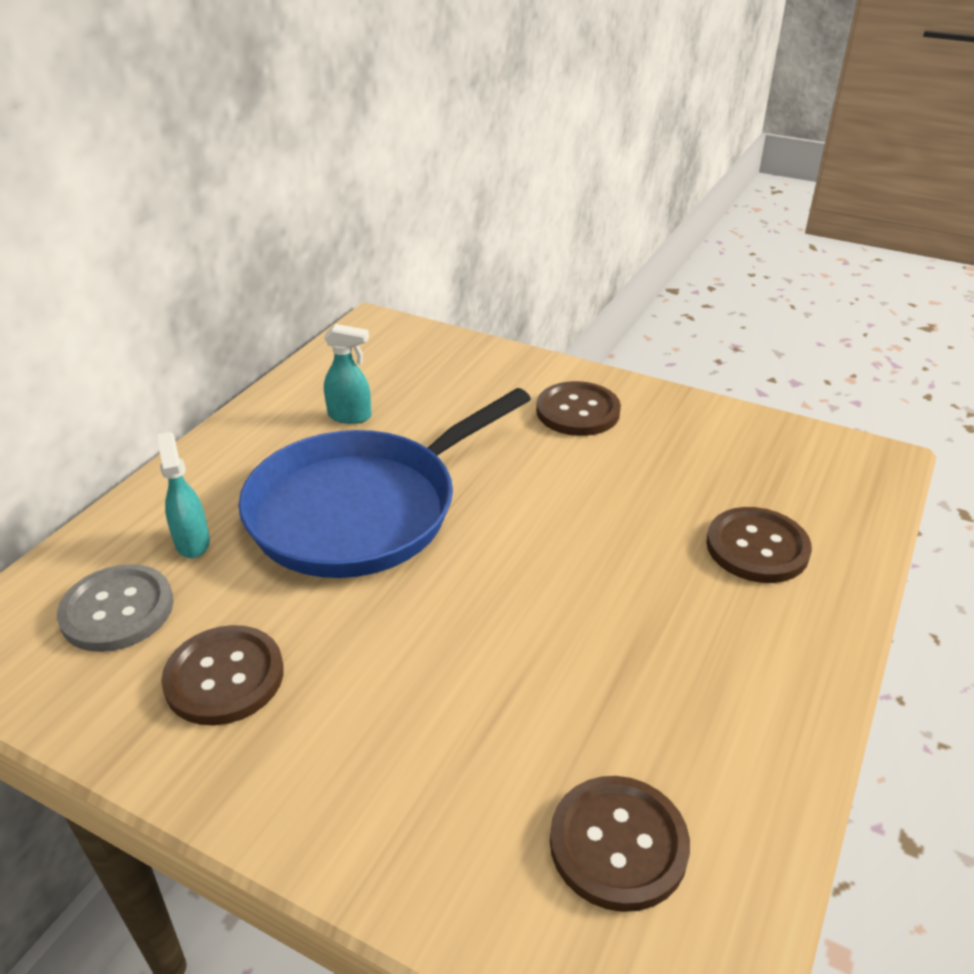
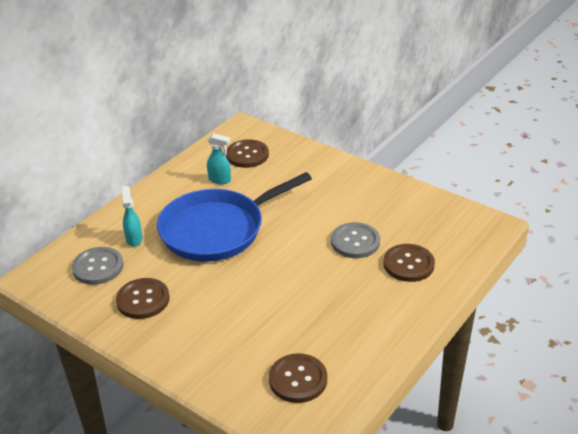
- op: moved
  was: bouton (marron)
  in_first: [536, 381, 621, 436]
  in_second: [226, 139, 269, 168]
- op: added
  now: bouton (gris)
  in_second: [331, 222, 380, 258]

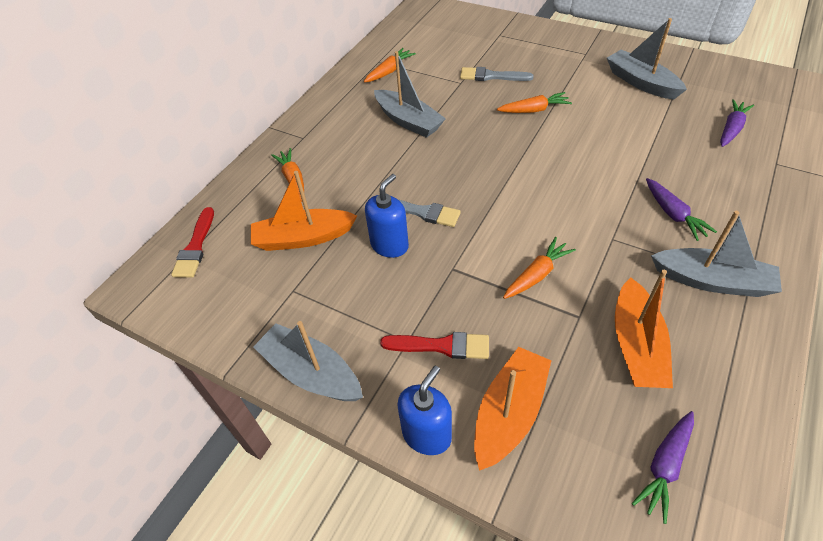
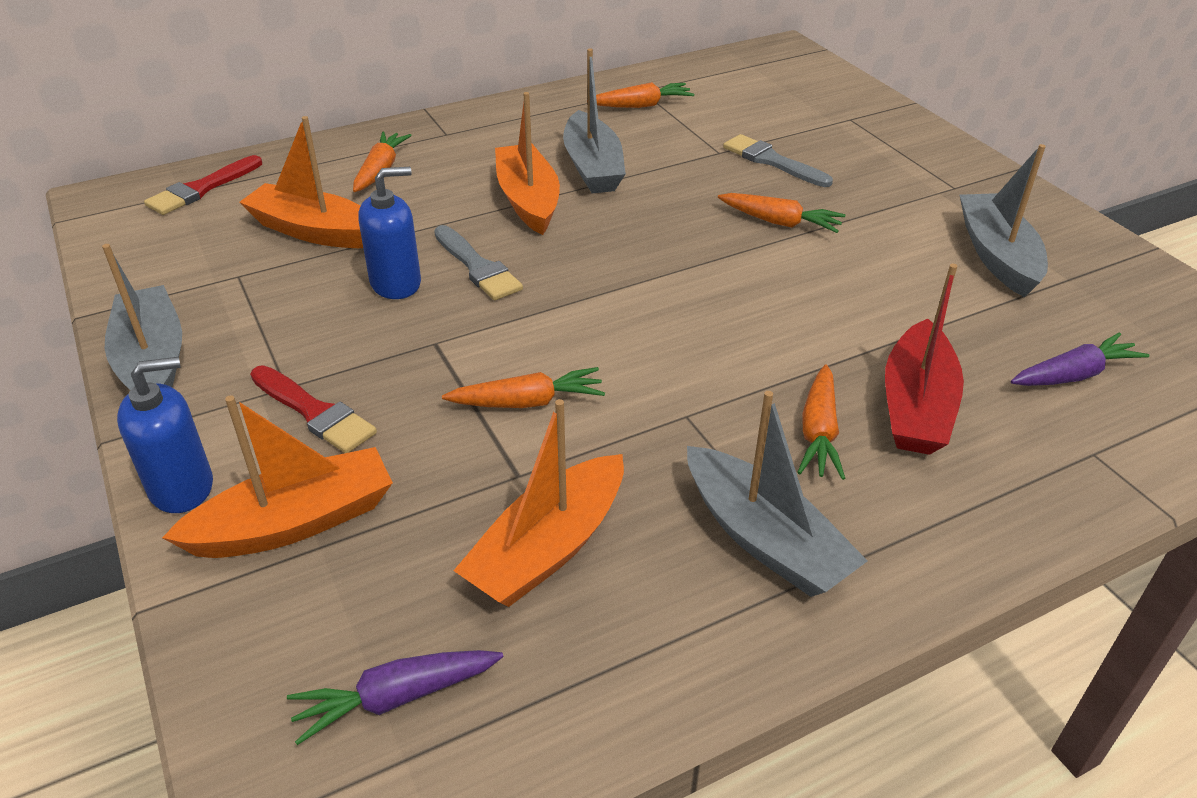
- op: recoloured
  was: carotte (violet)
  now: carotte (orange)
  in_first: [646, 178, 717, 241]
  in_second: [797, 364, 845, 480]
- op: added
  now: bateau (orange)
  in_second: [495, 92, 560, 235]
- op: added
  now: bateau (rouge)
  in_second: [885, 264, 964, 455]

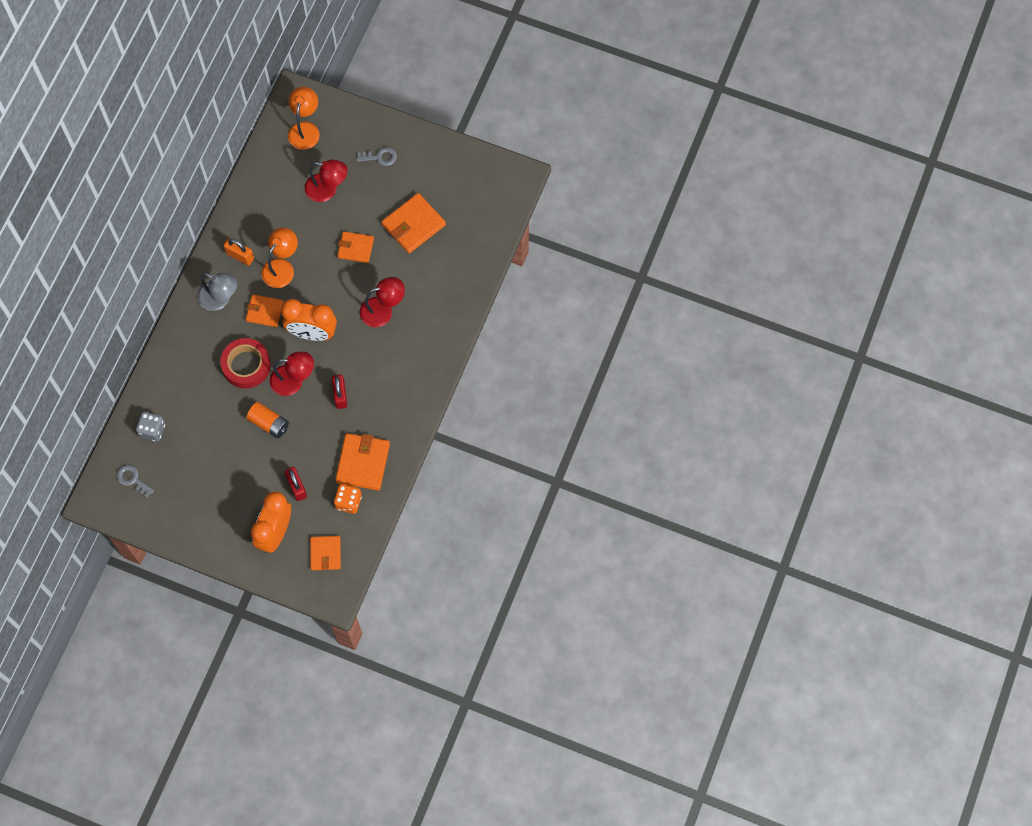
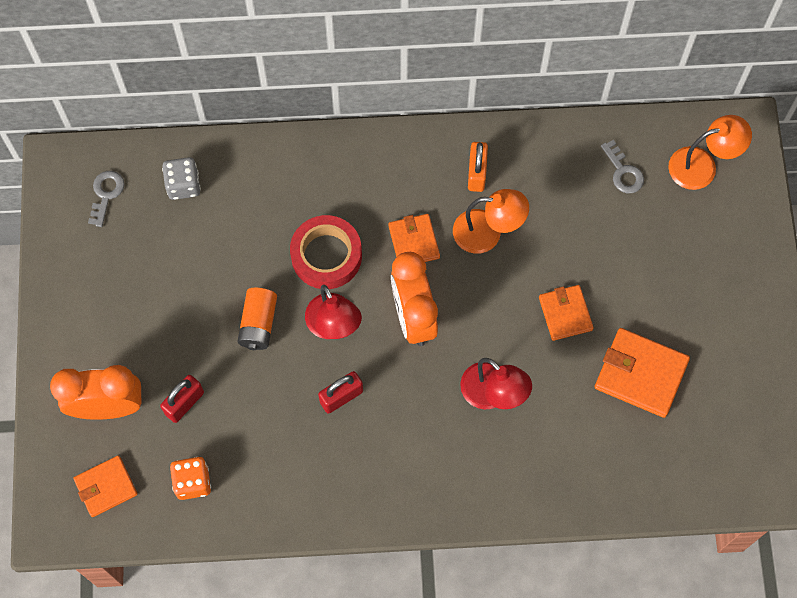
- op: removed
  was: lampe (gris)
  in_first: [197, 273, 237, 311]
- op: removed
  was: lampe (rouge)
  in_first: [305, 160, 347, 202]
- op: removed
  was: portefeuille (orange)
  in_first: [335, 433, 390, 490]
- op: moved
  was: clé (gris)
  in_first: [356, 147, 397, 166]
  in_second: [601, 140, 644, 193]

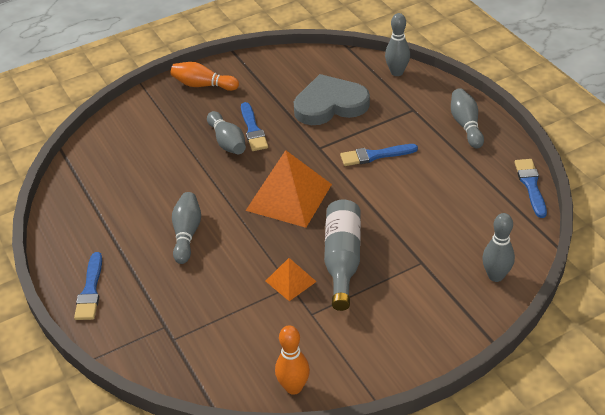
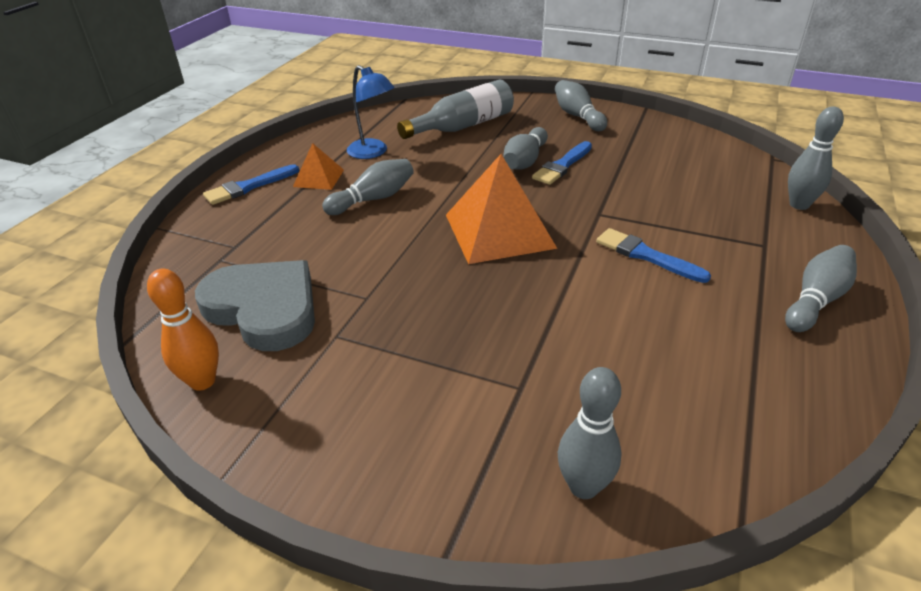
- op: recoloured
  was: quille (orange)
  now: quille (gris)
  in_first: [171, 62, 239, 91]
  in_second: [555, 80, 607, 131]
- op: moved
  was: pyramide (orange)
  in_first: [266, 258, 317, 301]
  in_second: [293, 143, 344, 190]
- op: moved
  was: cœur (gris)
  in_first: [294, 74, 370, 125]
  in_second: [195, 260, 315, 351]
- op: moved
  was: bouteille (gris)
  in_first: [324, 200, 361, 311]
  in_second: [397, 79, 514, 139]
- op: removed
  was: pinceau (bleu)
  in_first: [514, 159, 547, 218]
- op: added
  now: lampe (bleu)
  in_second: [347, 65, 395, 159]

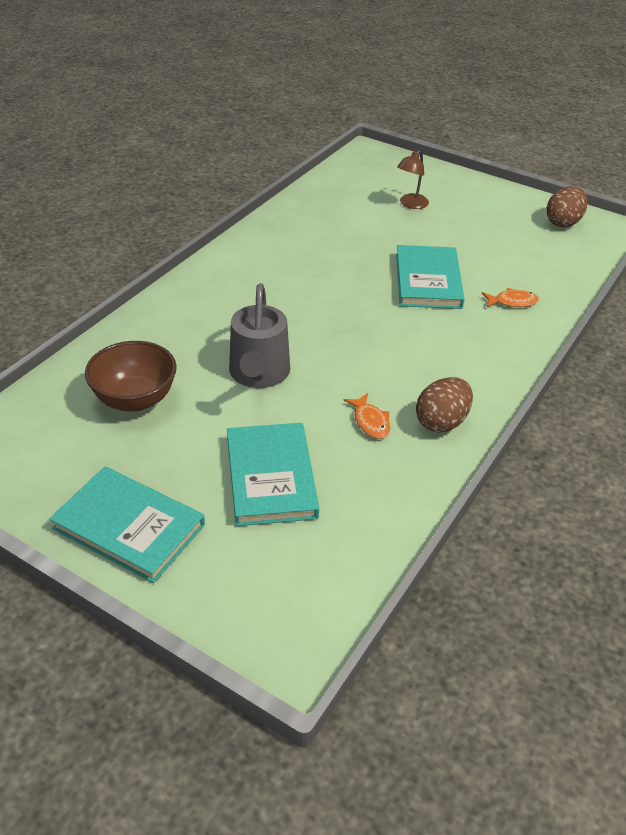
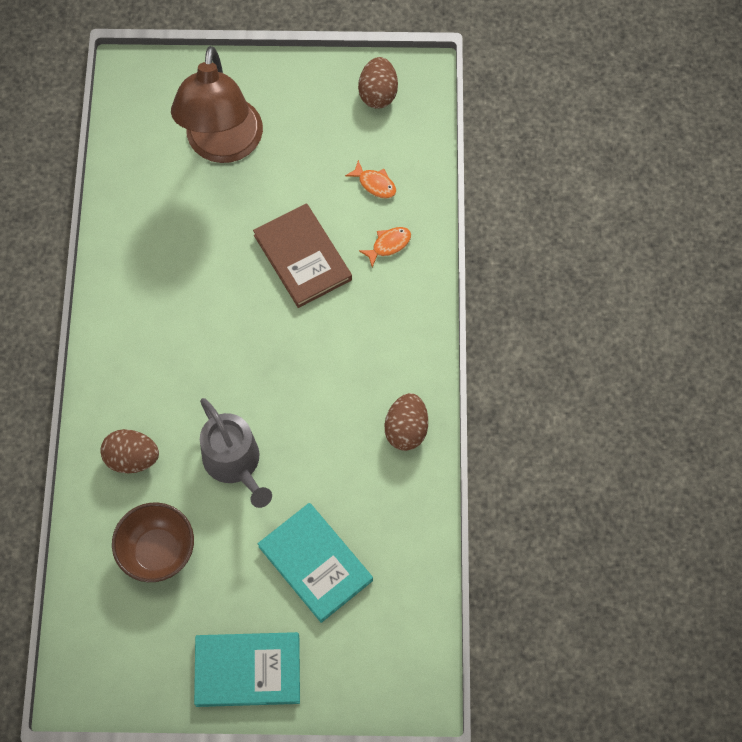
- op: moved
  was: poisson (orange)
  in_first: [344, 393, 390, 439]
  in_second: [345, 160, 396, 199]
- op: recoloured
  was: livre (turquoise)
  now: livre (marron)
  in_first: [396, 245, 465, 309]
  in_second: [253, 203, 352, 308]
- op: resized
  was: lampe (marron)
  in_first: [397, 150, 429, 209]
  in_second: [171, 46, 263, 163]
  ratio: 2.38
- op: added
  now: œuf (marron)
  in_second: [100, 429, 159, 473]

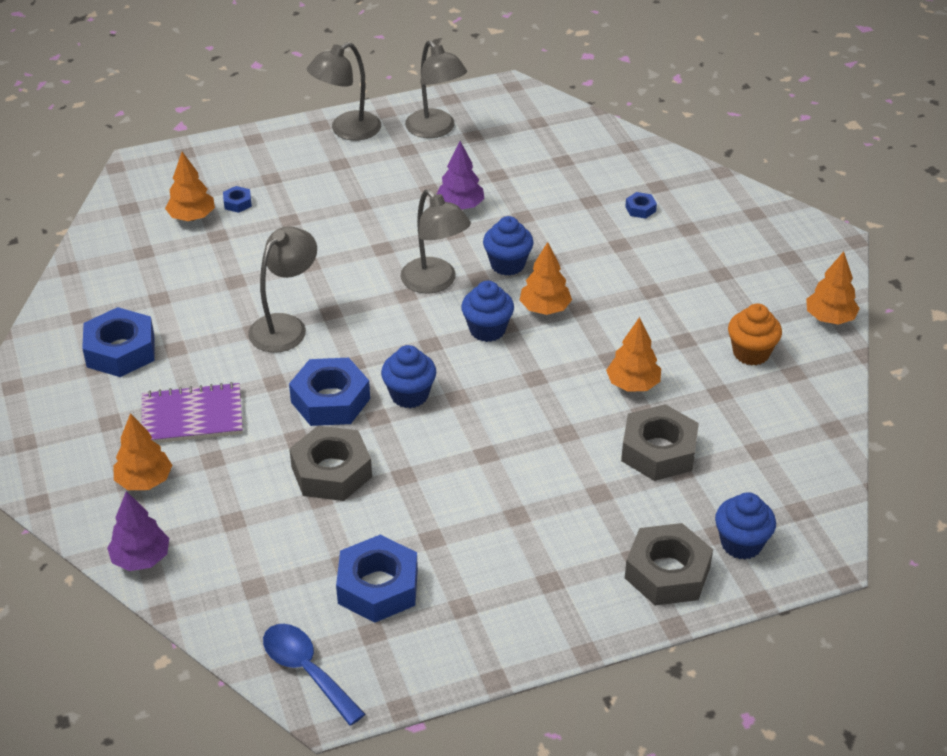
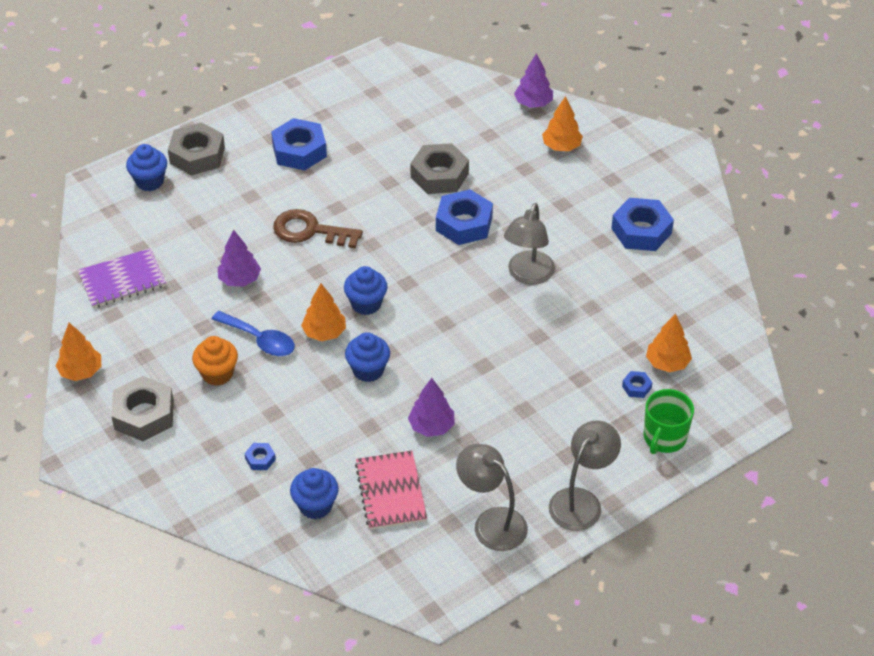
- op: moved
  was: carnet (violet)
  in_first: [142, 382, 243, 443]
  in_second: [78, 248, 166, 308]
- op: moved
  was: cuillère (bleu)
  in_first: [263, 624, 365, 726]
  in_second: [212, 311, 295, 356]
- op: moved
  was: écrou (bleu)
  in_first: [336, 535, 418, 623]
  in_second: [271, 118, 327, 170]
- op: moved
  was: muffin (bleu)
  in_first: [381, 345, 436, 408]
  in_second: [290, 468, 339, 519]
- op: removed
  was: lampe (gris)
  in_first: [400, 189, 471, 293]
- op: recoloured
  was: arbre (orange)
  now: arbre (violet)
  in_first: [606, 317, 661, 392]
  in_second: [218, 229, 261, 287]
- op: moved
  was: écrou (gris)
  in_first: [621, 404, 699, 481]
  in_second: [111, 376, 174, 441]
- op: moved
  was: muffin (orange)
  in_first: [728, 303, 782, 365]
  in_second: [192, 336, 238, 386]
- op: added
  now: clé (marron)
  in_second: [273, 209, 363, 248]
- op: added
  now: carnet (rose)
  in_second: [355, 451, 427, 530]
- op: added
  now: tasse (vert)
  in_second: [643, 389, 694, 454]

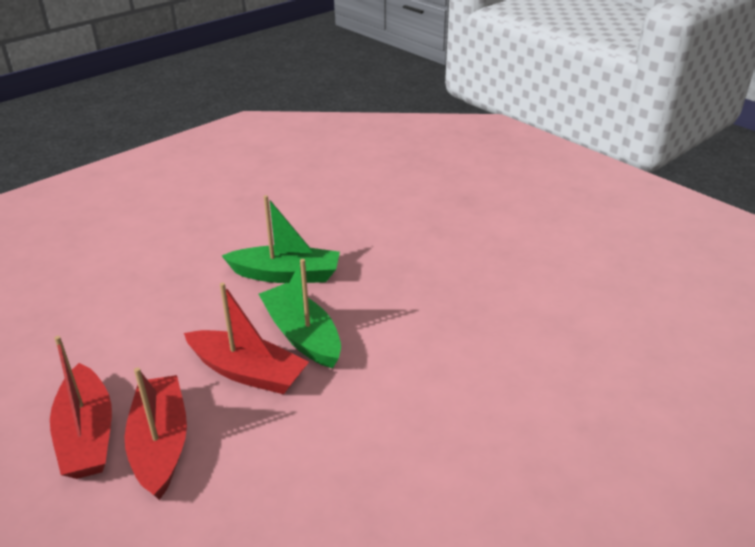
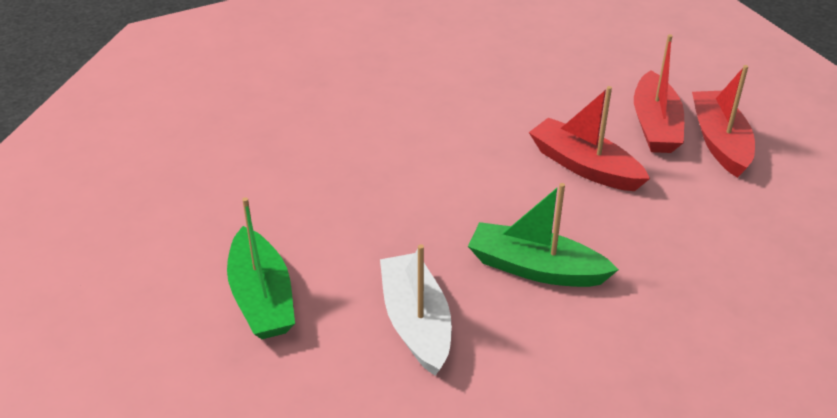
- op: moved
  was: bateau (vert)
  in_first: [259, 259, 341, 368]
  in_second: [227, 197, 295, 339]
- op: added
  now: bateau (blanc)
  in_second: [380, 244, 452, 375]

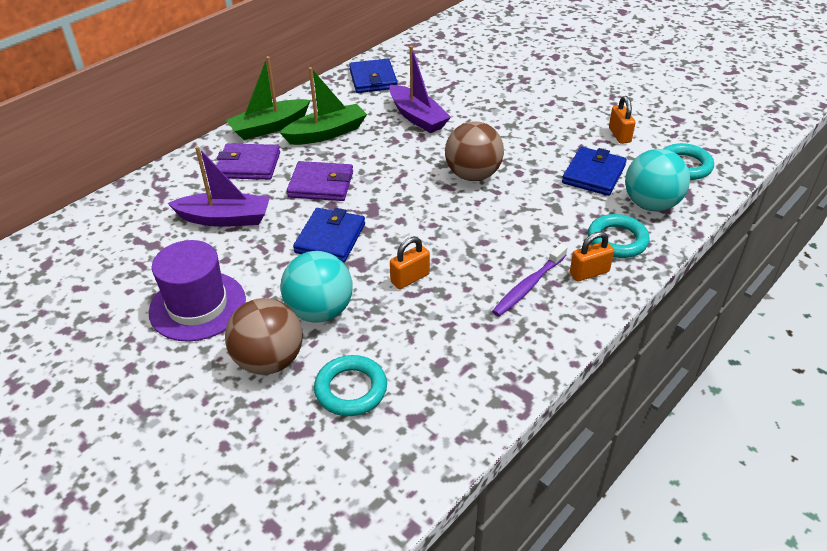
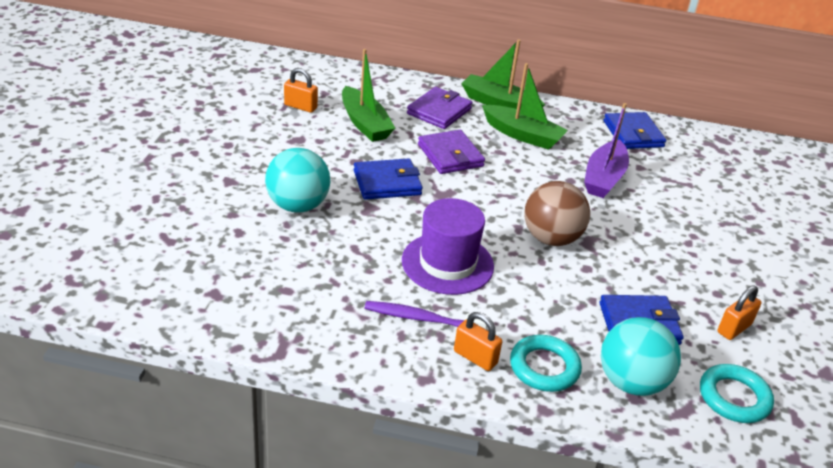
- op: moved
  was: chapeau (violet)
  in_first: [148, 240, 246, 342]
  in_second: [402, 198, 494, 295]
- op: recoloured
  was: bateau (violet)
  now: bateau (vert)
  in_first: [167, 146, 270, 227]
  in_second: [342, 49, 395, 142]
- op: turned
  was: portefeuille (violet)
  in_first: [217, 143, 280, 180]
  in_second: [407, 87, 472, 129]
  clockwise: 60
- op: removed
  was: balle (marron)
  in_first: [225, 298, 303, 375]
- op: removed
  was: anneau (turquoise)
  in_first: [314, 355, 387, 416]
- op: turned
  was: portefeuille (bleu)
  in_first: [349, 59, 398, 93]
  in_second: [604, 112, 666, 149]
  clockwise: -60
- op: moved
  was: cadenas (orange)
  in_first: [390, 237, 430, 289]
  in_second: [284, 68, 318, 113]

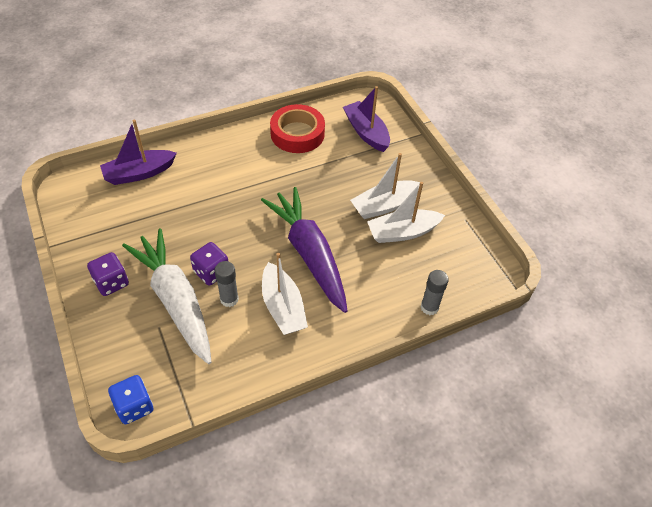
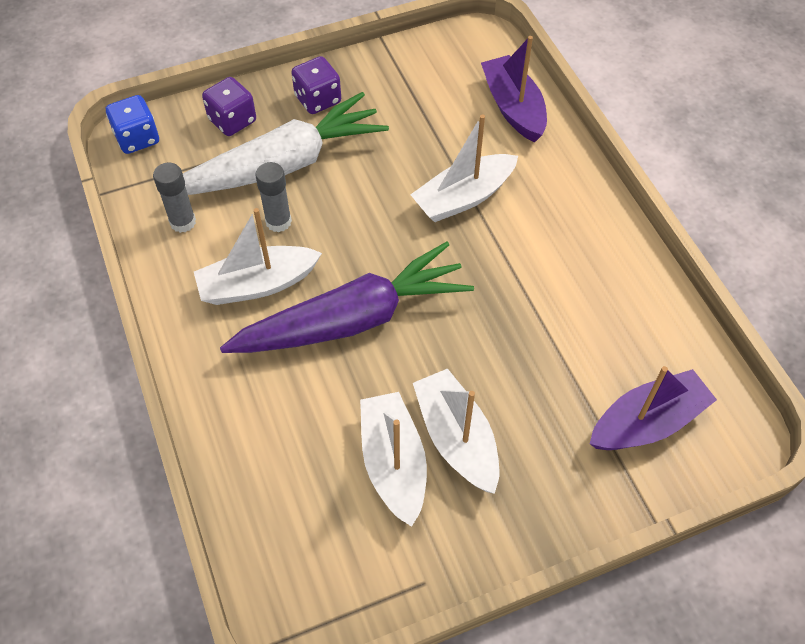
- op: moved
  was: dé (violet)
  in_first: [190, 242, 228, 286]
  in_second: [202, 77, 256, 136]
- op: removed
  was: ruban adhésif (rouge)
  in_first: [270, 104, 325, 153]
- op: moved
  was: bâton de colle (gris)
  in_first: [421, 270, 449, 315]
  in_second: [153, 162, 196, 233]
- op: added
  now: bateau (blanc)
  in_second: [410, 114, 518, 222]

